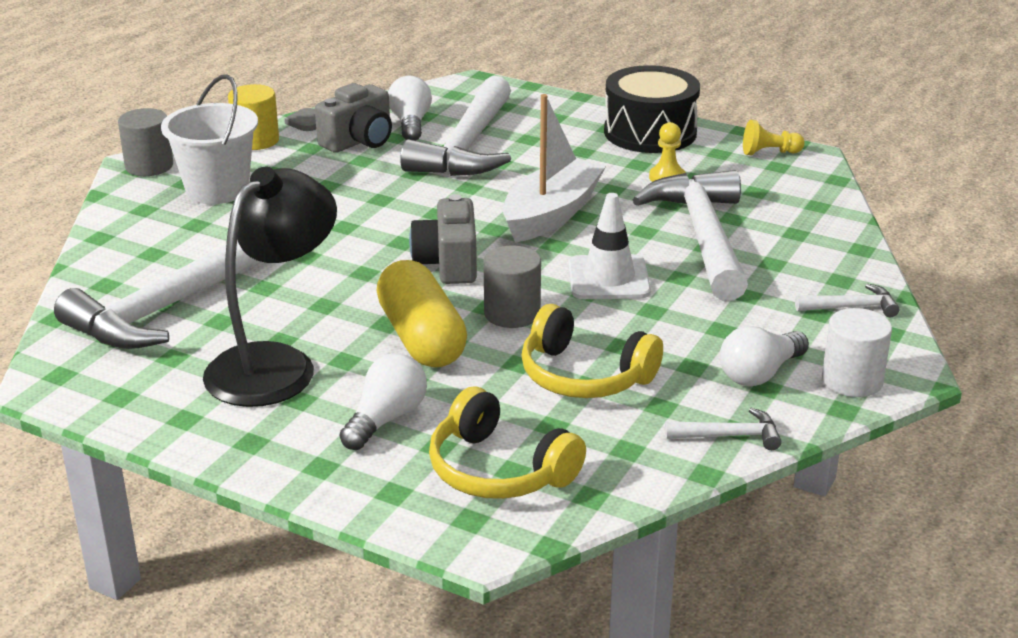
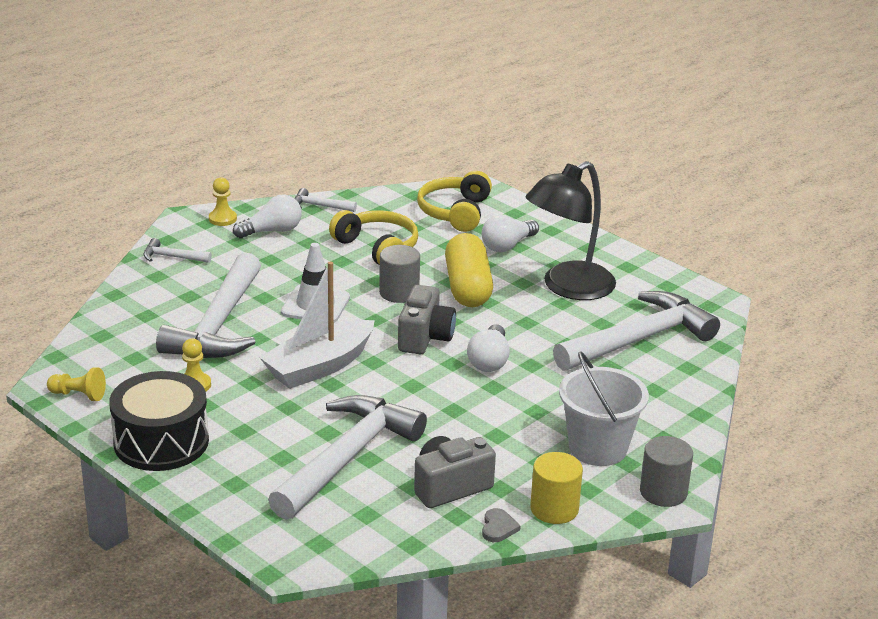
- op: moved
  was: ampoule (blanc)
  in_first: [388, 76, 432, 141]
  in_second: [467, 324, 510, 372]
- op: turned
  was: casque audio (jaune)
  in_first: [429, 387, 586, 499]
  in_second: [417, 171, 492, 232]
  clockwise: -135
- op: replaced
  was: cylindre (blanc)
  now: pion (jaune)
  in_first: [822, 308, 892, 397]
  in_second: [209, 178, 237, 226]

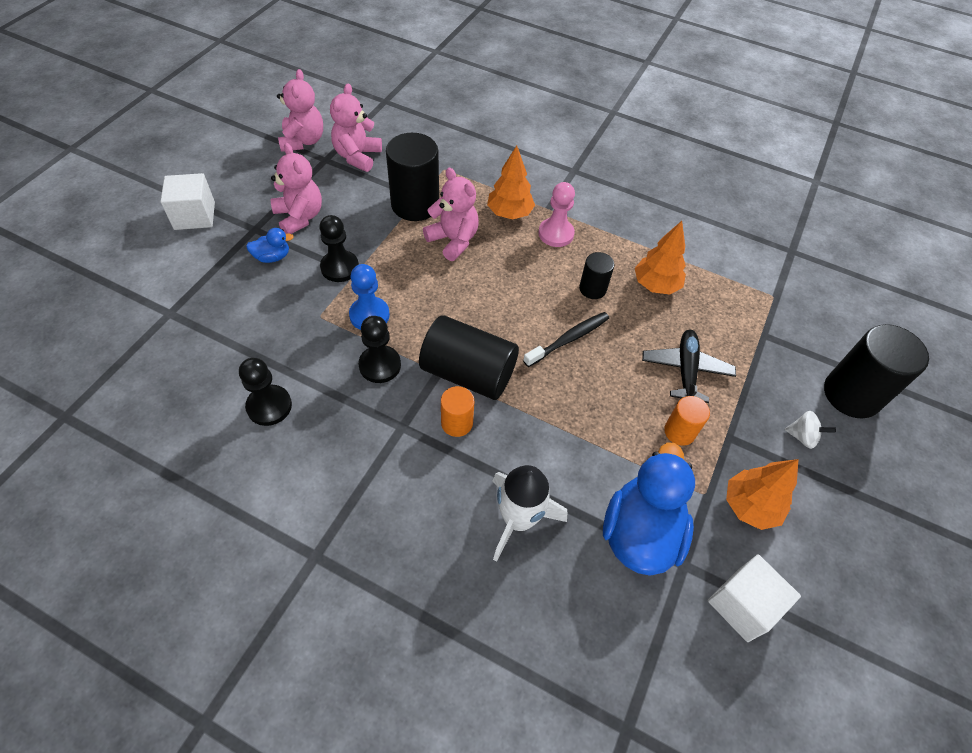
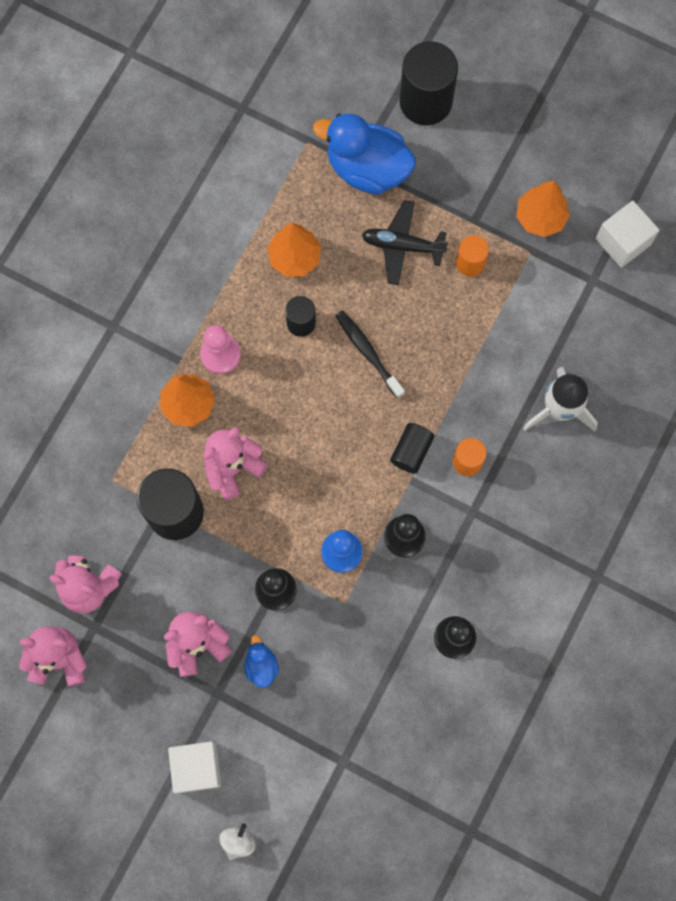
- op: resized
  was: cylindre (noir)
  in_first: [419, 315, 519, 400]
  in_second: [390, 423, 434, 474]
  ratio: 0.53
- op: moved
  was: canard (bleu)
  in_first: [603, 443, 695, 576]
  in_second: [313, 114, 416, 195]
- op: moved
  was: toupie (blanc)
  in_first: [785, 411, 836, 449]
  in_second: [219, 823, 256, 860]

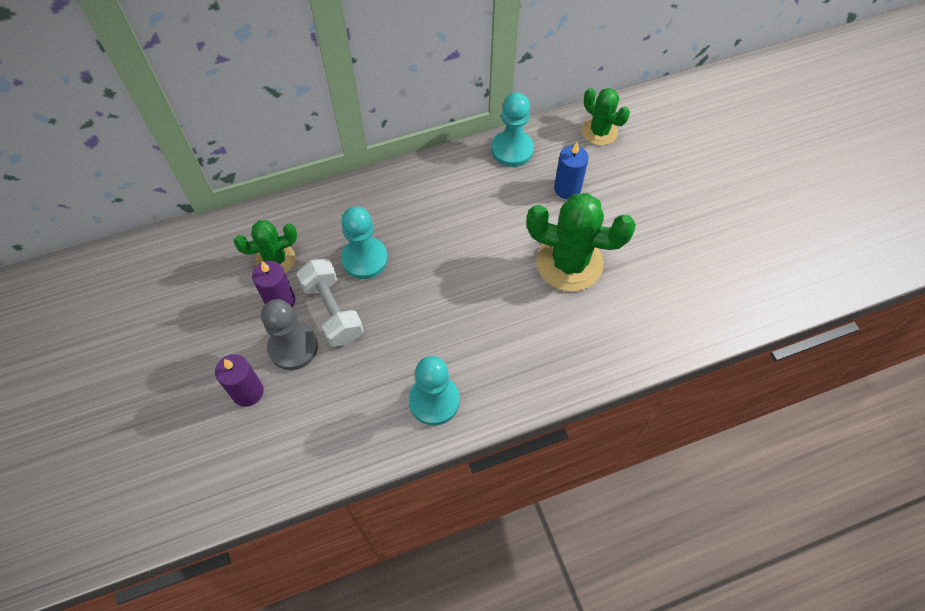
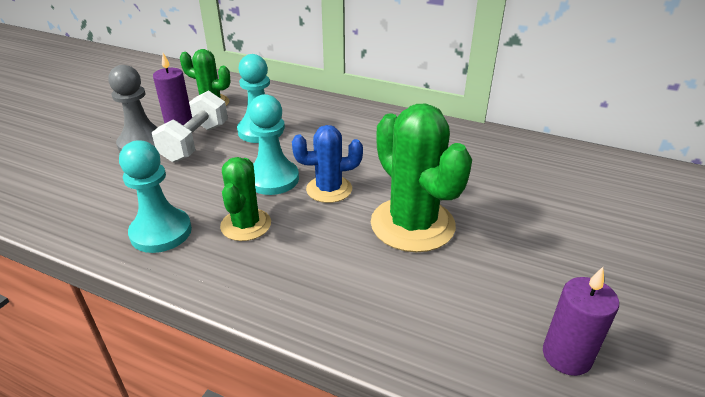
- op: moved
  was: bougie (violet)
  in_first: [215, 354, 263, 407]
  in_second: [543, 267, 619, 376]
- op: moved
  was: pion (turquoise)
  in_first: [491, 92, 534, 167]
  in_second: [249, 94, 299, 195]
- op: removed
  was: bougie (bleu)
  in_first: [554, 142, 589, 199]
- op: moved
  was: cactus (vert)
  in_first: [582, 88, 630, 146]
  in_second: [220, 157, 271, 241]
- op: added
  now: cactus (bleu)
  in_second: [292, 125, 363, 203]

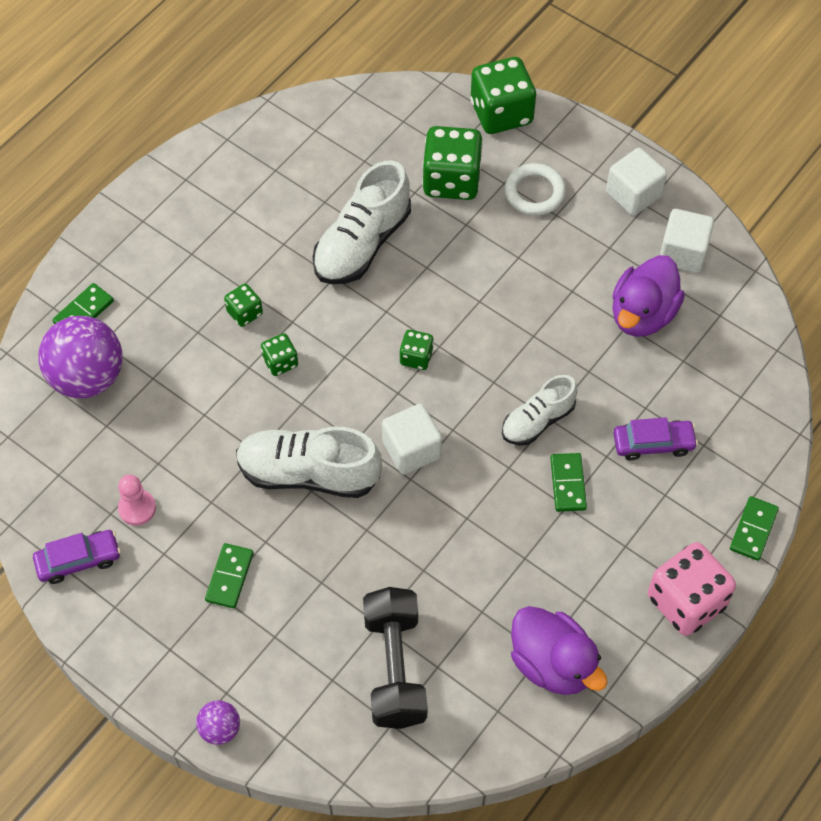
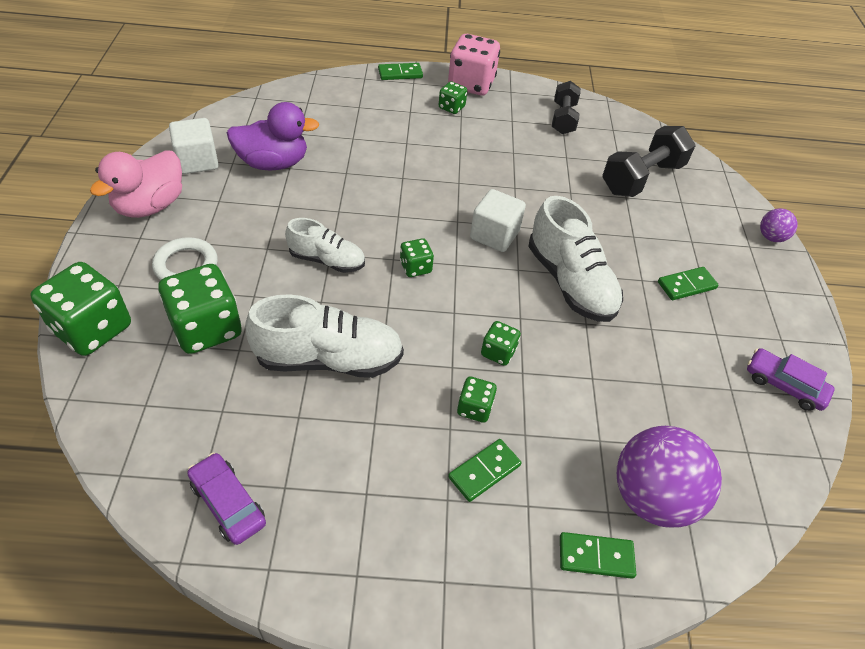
- op: removed
  was: pion (rose)
  in_first: [118, 475, 156, 525]
- op: moved
  was: chaussure (blanc)
  in_first: [502, 375, 578, 445]
  in_second: [285, 218, 365, 273]
- op: replaced
  was: canard (violet)
  now: haltère (noir)
  in_first: [511, 606, 607, 695]
  in_second: [552, 81, 581, 134]
- op: moved
  was: domino (vert)
  in_first: [550, 453, 587, 512]
  in_second: [448, 439, 521, 502]
- op: replaced
  was: cube (blanc)
  now: canard (rose)
  in_first: [606, 148, 667, 216]
  in_second: [90, 150, 182, 218]
- op: moved
  was: voiture (violet)
  in_first: [613, 417, 698, 460]
  in_second: [187, 453, 266, 545]
- op: added
  now: dé (vert)
  in_second: [439, 81, 467, 114]

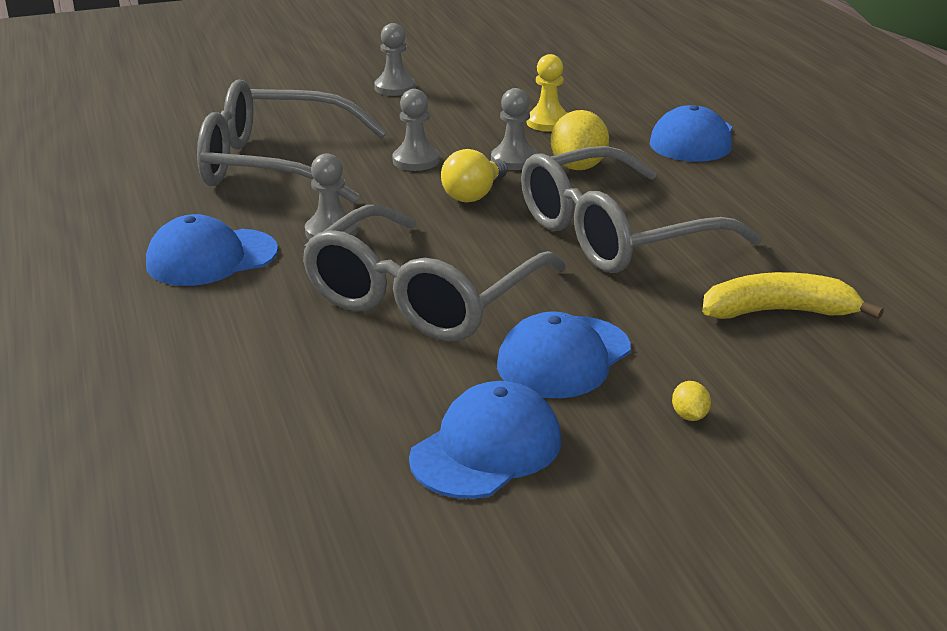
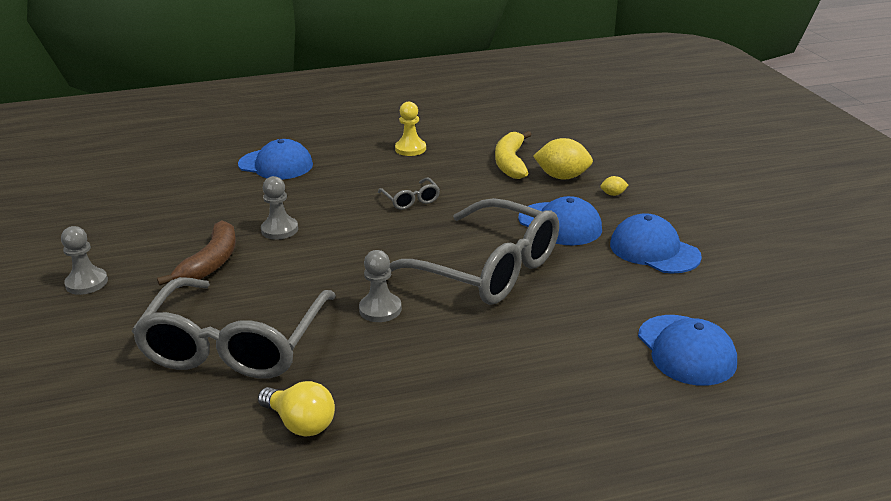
- op: moved
  was: casquette (bleu)
  in_first: [146, 214, 278, 286]
  in_second: [638, 315, 737, 386]
- op: removed
  was: pion (gris)
  in_first: [392, 89, 439, 171]
- op: moved
  was: ampoule (jaune)
  in_first: [441, 149, 508, 203]
  in_second: [258, 381, 335, 437]
- op: resized
  was: lunettes (gris)
  in_first: [521, 146, 761, 273]
  in_second: [378, 178, 440, 210]
  ratio: 0.41
- op: moved
  was: pion (jaune)
  in_first: [526, 54, 567, 131]
  in_second: [395, 102, 426, 156]
- op: moved
  was: citron (jaune)
  in_first: [551, 110, 609, 170]
  in_second: [533, 138, 593, 180]
- op: added
  now: banane (marron)
  in_second: [157, 220, 236, 286]

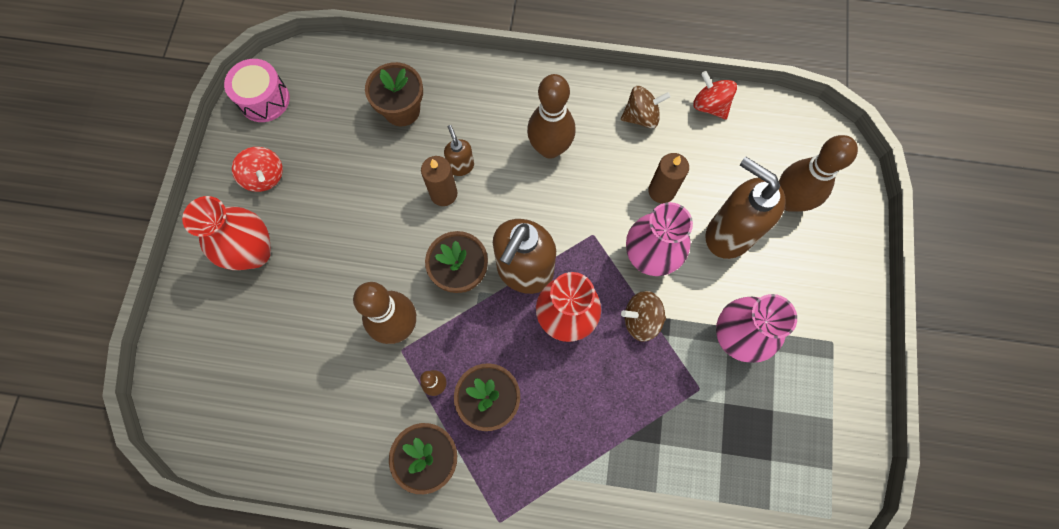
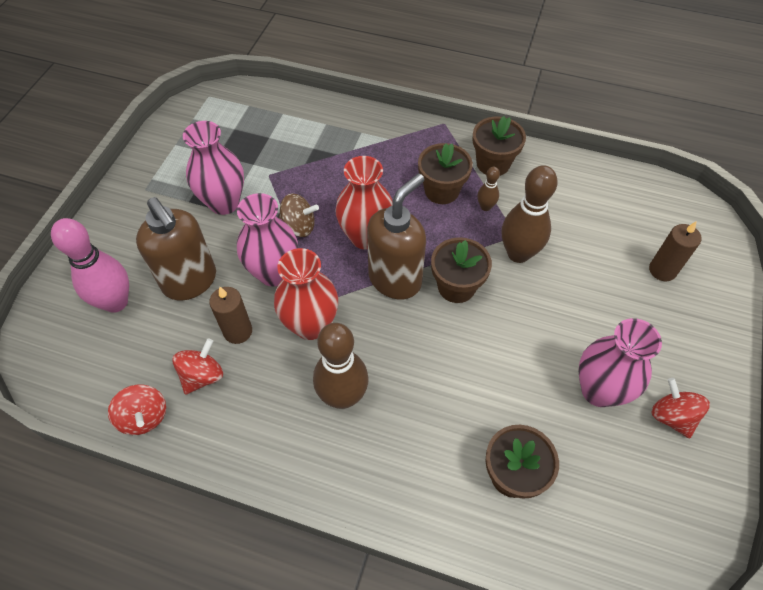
- op: moved
  was: vase (rouge)
  in_first: [182, 196, 271, 270]
  in_second: [274, 248, 338, 340]
- op: removed
  was: tambour (rose)
  in_first: [224, 59, 290, 122]
- op: moved
  was: bougie (marron)
  in_first: [421, 156, 457, 206]
  in_second: [649, 222, 702, 281]
- op: removed
  was: distributeur de savon (marron)
  in_first: [444, 125, 474, 176]
- op: removed
  was: toupie (marron)
  in_first: [621, 86, 671, 129]
- op: recoloured
  was: quille (marron)
  now: quille (rose)
  in_first: [779, 135, 858, 211]
  in_second: [51, 218, 129, 313]
- op: added
  now: toupie (rouge)
  in_second: [172, 338, 223, 395]
- op: added
  now: vase (rose)
  in_second: [578, 318, 662, 407]

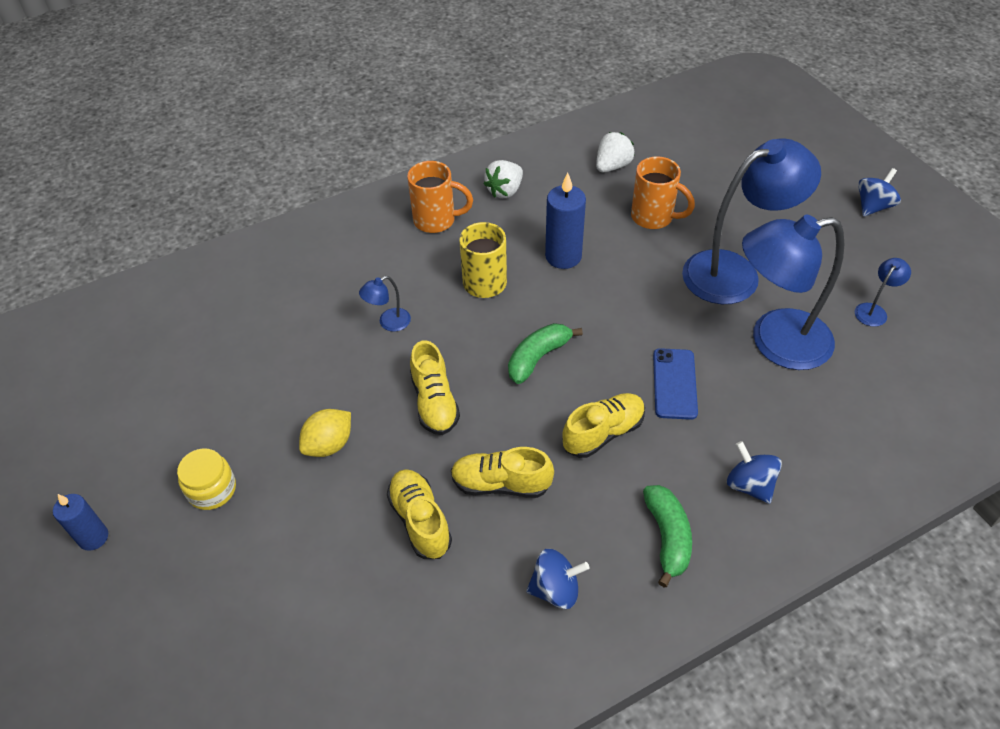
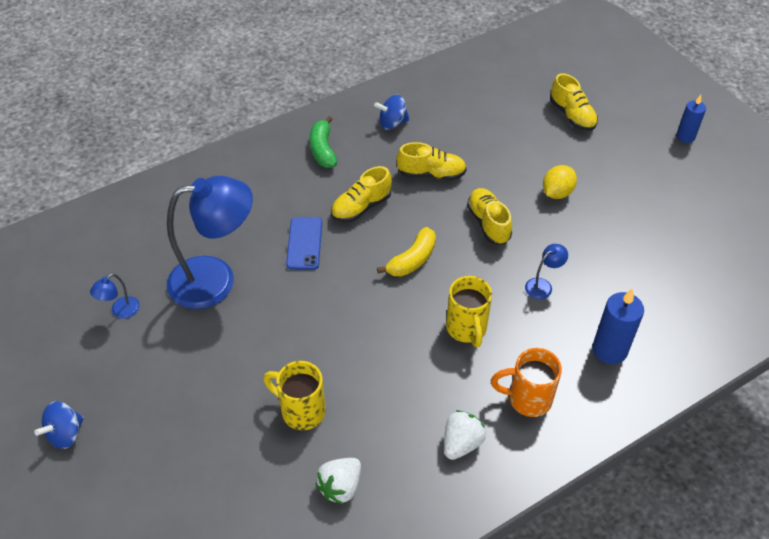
- op: removed
  was: bocal (jaune)
  in_first: [177, 448, 236, 510]
- op: moved
  was: chaussure (jaune)
  in_first: [387, 469, 452, 559]
  in_second: [550, 73, 598, 131]
- op: recoloured
  was: banane (vert)
  now: banane (jaune)
  in_first: [508, 323, 583, 384]
  in_second: [377, 227, 436, 277]
- op: moved
  was: bougie (bleu)
  in_first: [545, 172, 586, 269]
  in_second: [593, 288, 644, 364]
- op: recoloured
  was: tasse (orange)
  now: tasse (jaune)
  in_first: [631, 156, 695, 229]
  in_second: [263, 361, 326, 430]
- op: removed
  was: lampe (bleu)
  in_first: [682, 138, 821, 304]
- op: removed
  was: toupie (bleu)
  in_first: [727, 441, 782, 504]

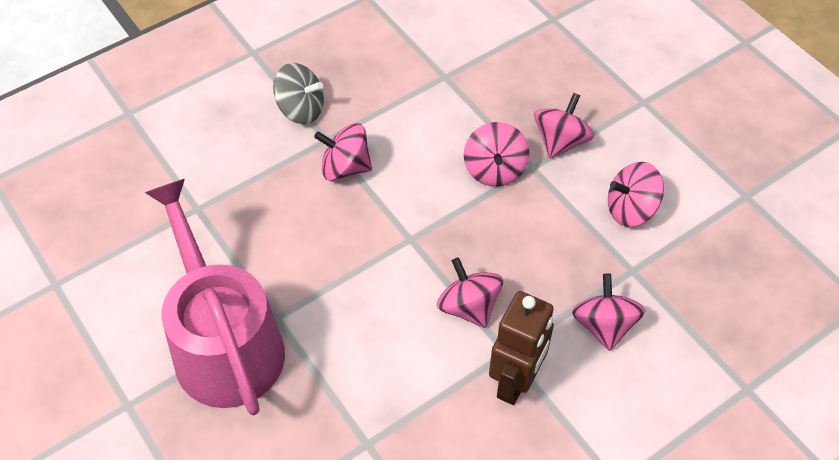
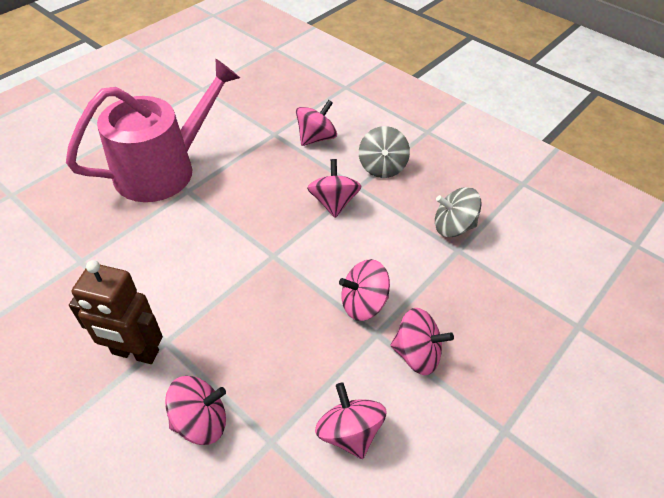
- op: moved
  was: toupie (rose)
  in_first: [437, 257, 503, 328]
  in_second: [296, 100, 337, 146]
- op: added
  now: toupie (gris)
  in_second: [435, 187, 482, 237]

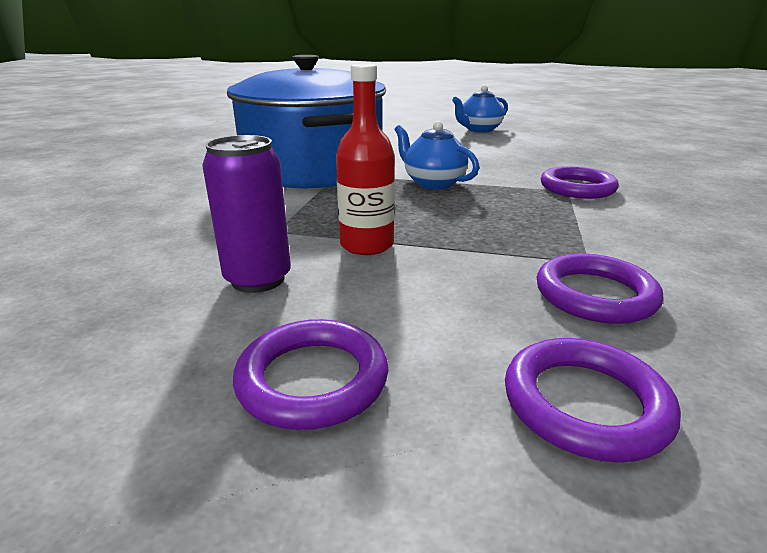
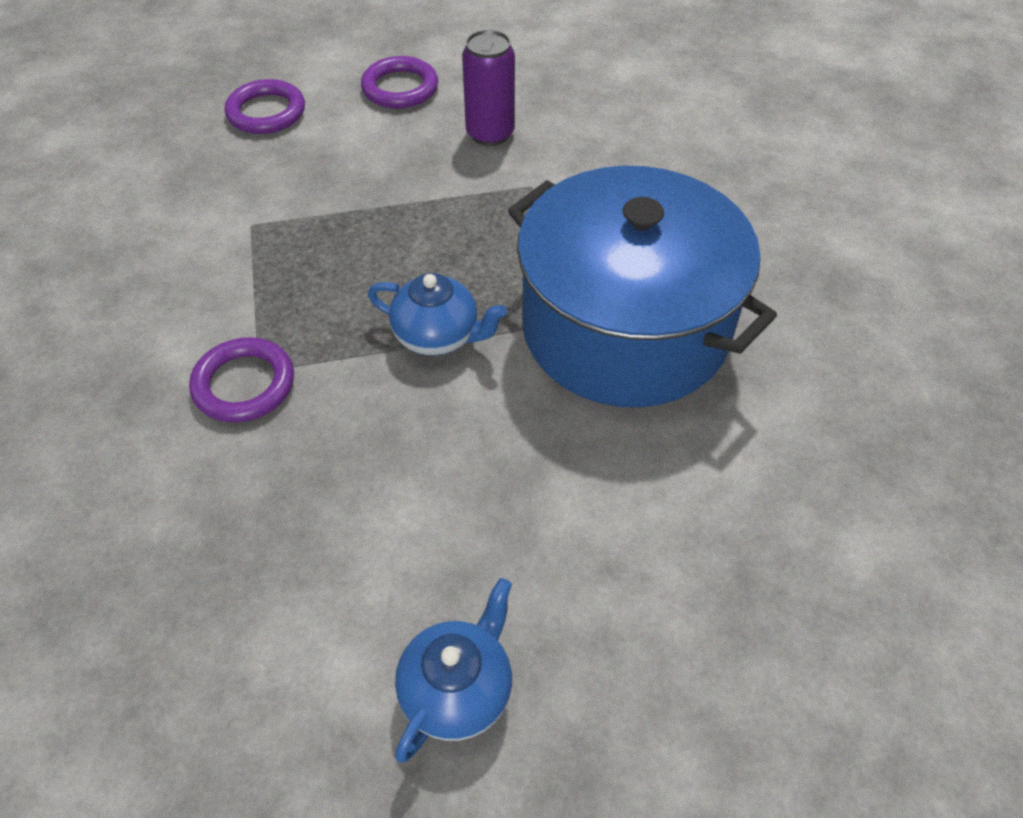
- op: removed
  was: bouteille (rouge)
  in_first: [336, 64, 395, 255]
- op: removed
  was: anneau (violet)
  in_first: [537, 253, 663, 324]

